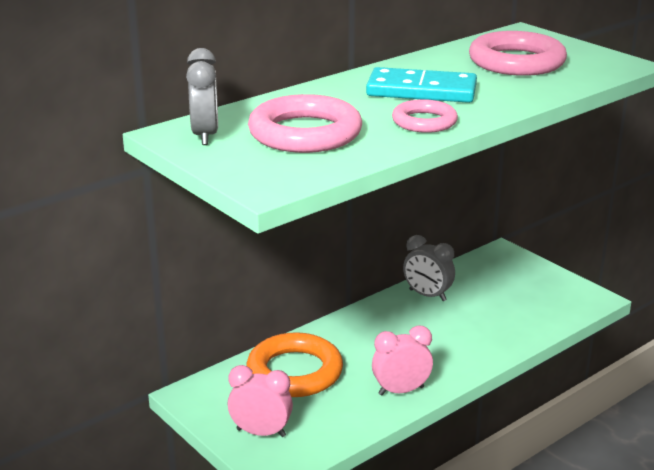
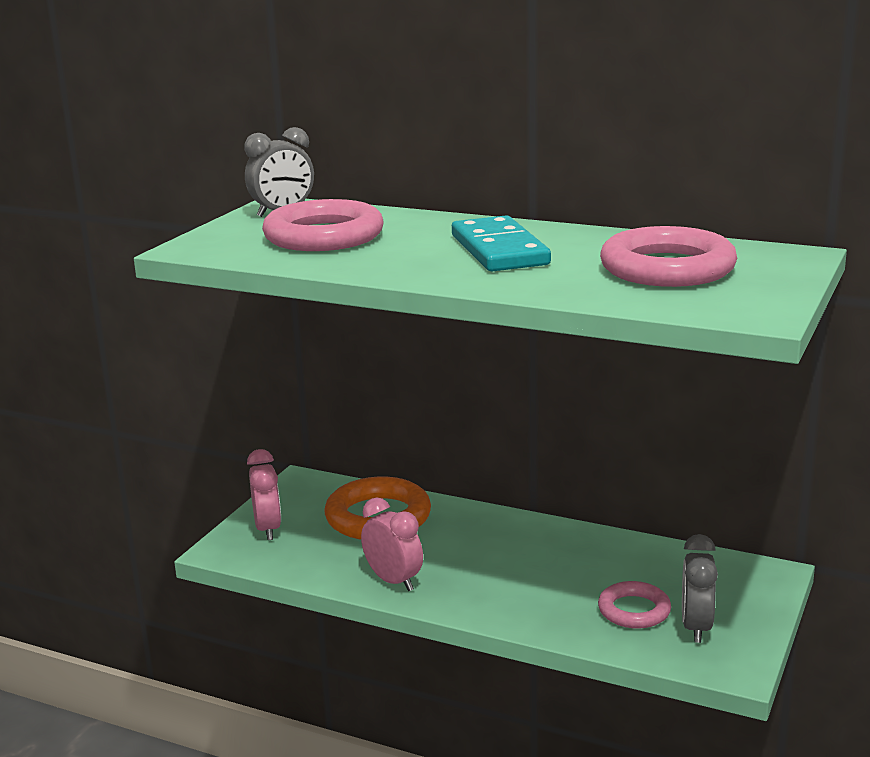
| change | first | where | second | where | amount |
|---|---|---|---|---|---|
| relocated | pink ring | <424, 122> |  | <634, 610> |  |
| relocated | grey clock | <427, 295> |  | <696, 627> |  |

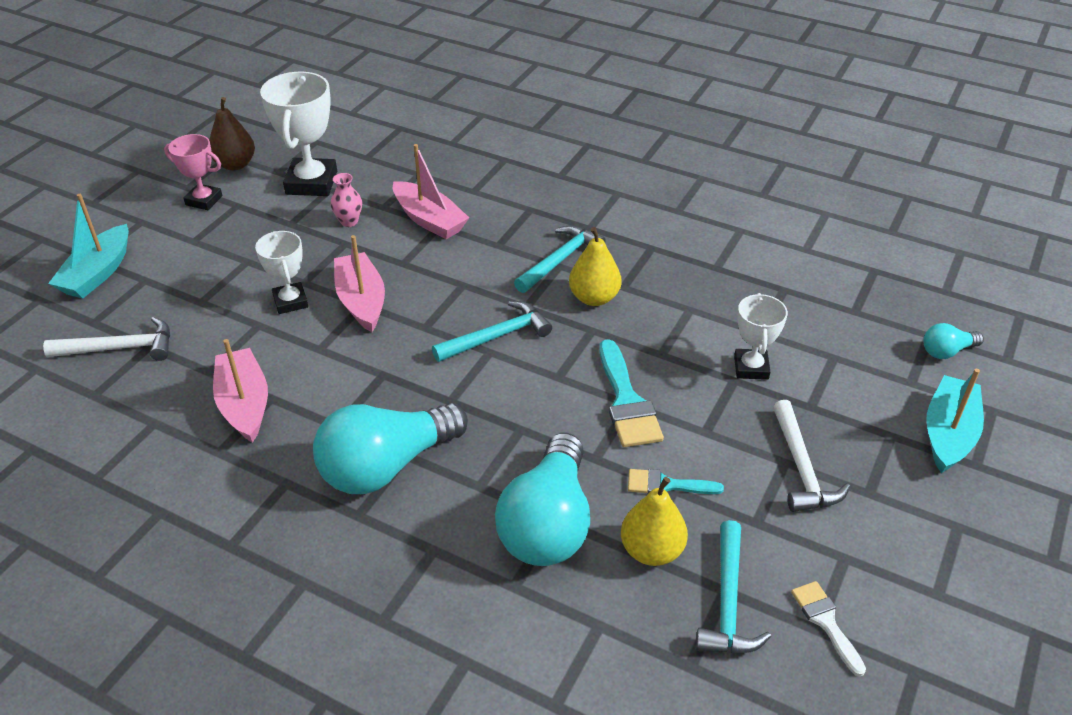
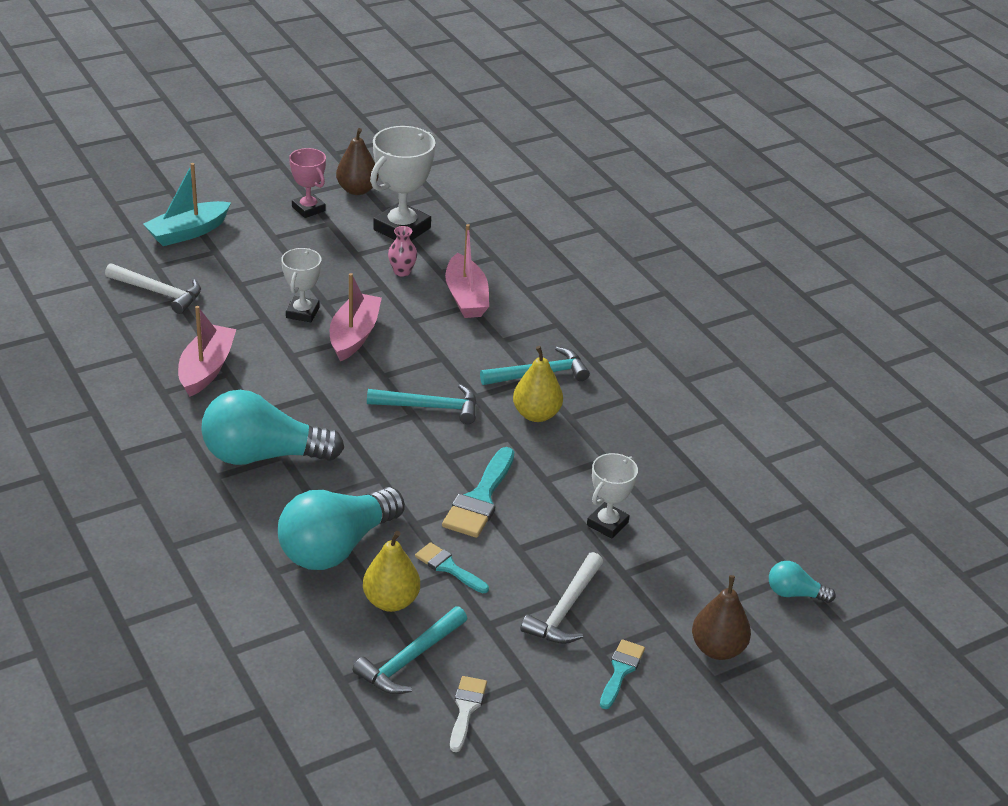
| change | first | where | second | where | amount |
|---|---|---|---|---|---|
| appeared |  |  | turquoise brush | <621, 670> |  |
| exchanged | turquoise boat | <948, 433> | brown pear | <717, 649> |  |

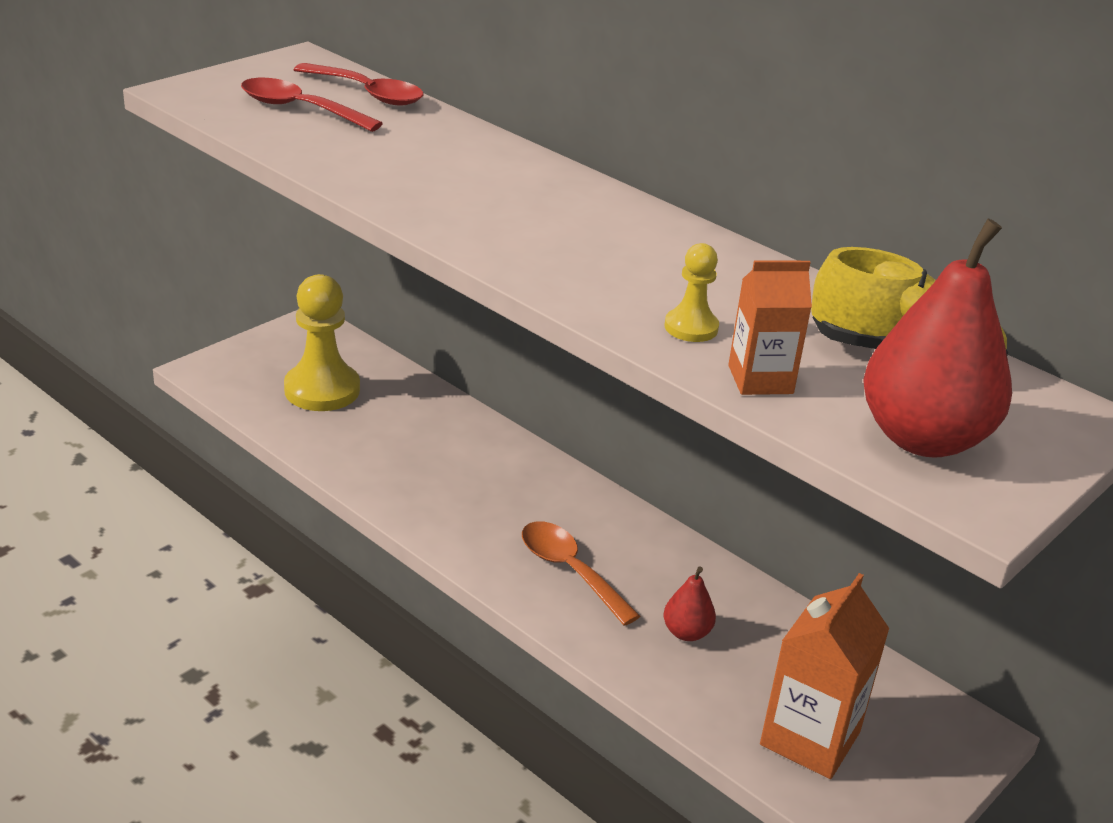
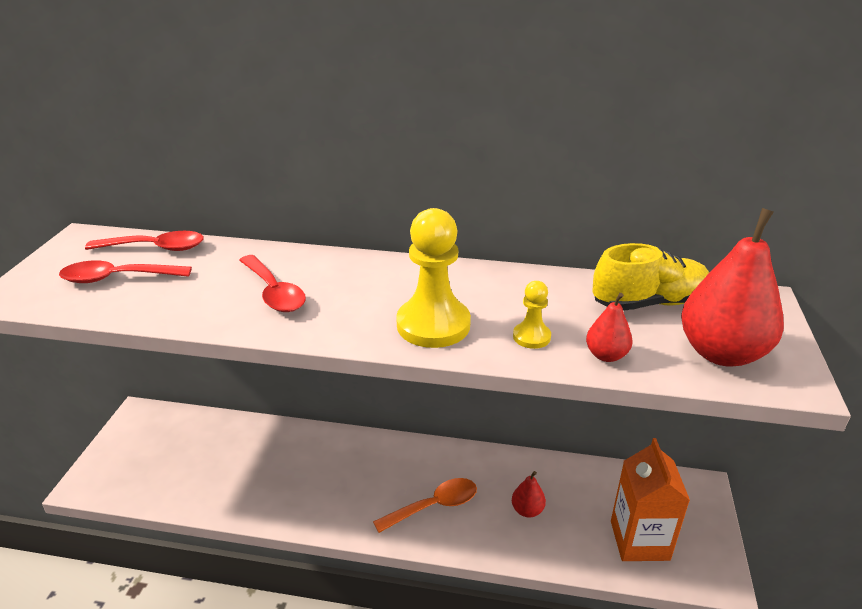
| change | first | where | second | where | amount |
|---|---|---|---|---|---|
| appeared |  |  | red spoon | <274, 292> |  |
| spun | orange spoon | <570, 570> |  | <434, 506> | 135 degrees clockwise |
| relocated | yellow pawn | <322, 390> |  | <433, 325> |  |
| exchanged | orange carton | <760, 379> | red pear | <606, 355> |  |

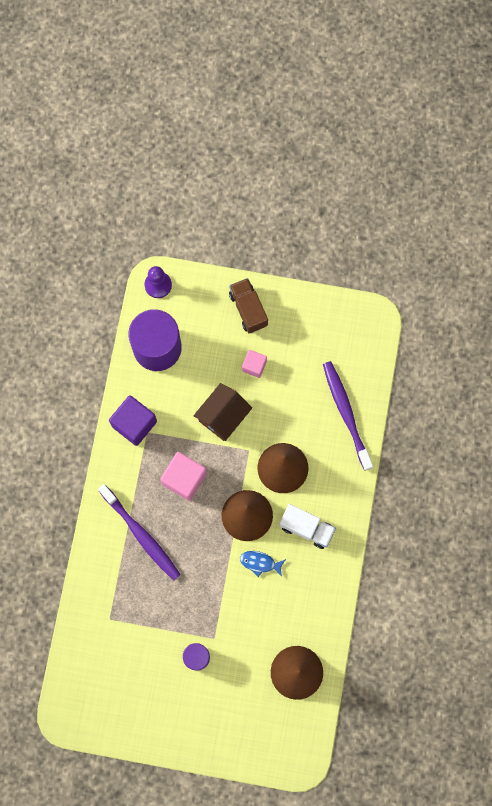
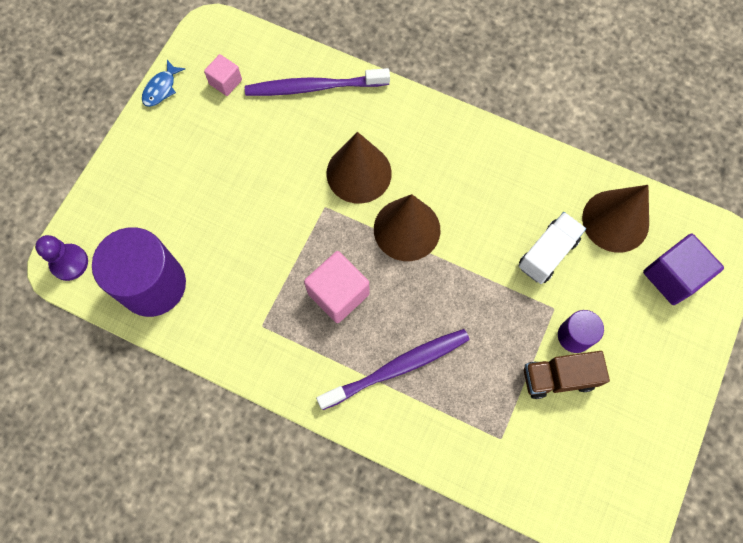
| change | first | where | second | where | amount |
|---|---|---|---|---|---|
| relocated | blue fish | <260, 563> |  | <161, 88> |  |
| relocated | pink cube | <254, 366> |  | <225, 82> |  |
| relocated | white truck | <306, 528> |  | <547, 253> |  |
| relocated | brown truck | <248, 309> |  | <558, 377> |  |
| relocated | purple cube | <134, 424> |  | <672, 276> |  |
| missing | brown house | <223, 416> |  |  |  |

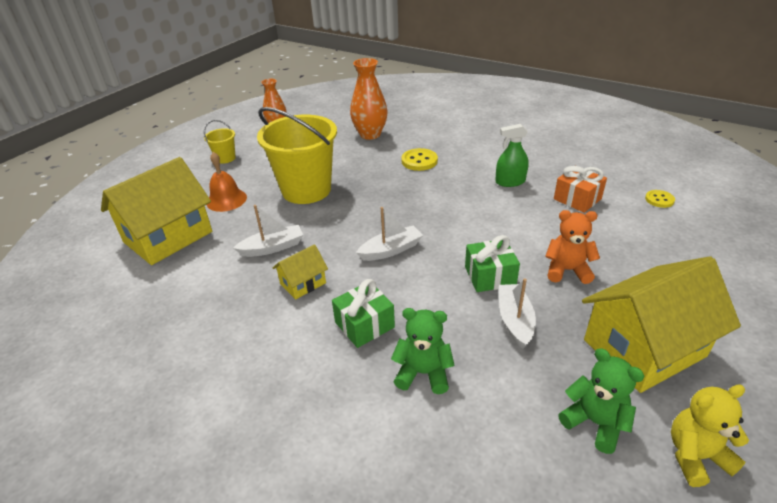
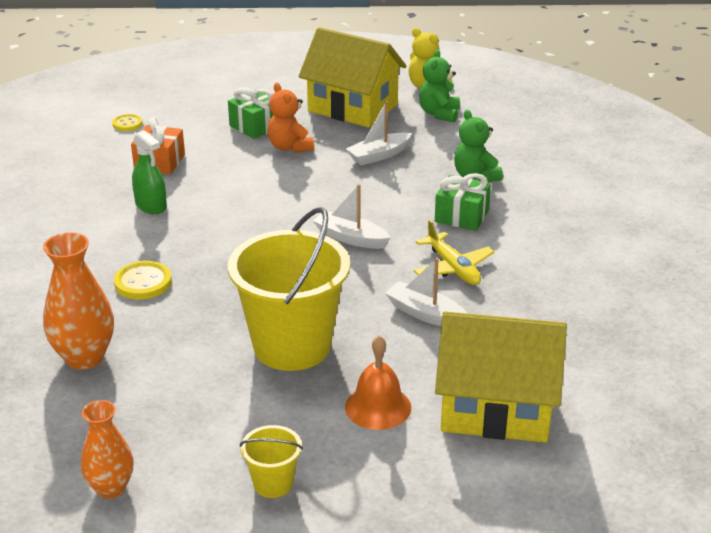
| change | first | where | second | where | amount |
|---|---|---|---|---|---|
| relocated | green gift | <490, 276> |  | <255, 126> |  |
| exchanged | yellow house | <303, 283> | yellow plane | <453, 268> |  |

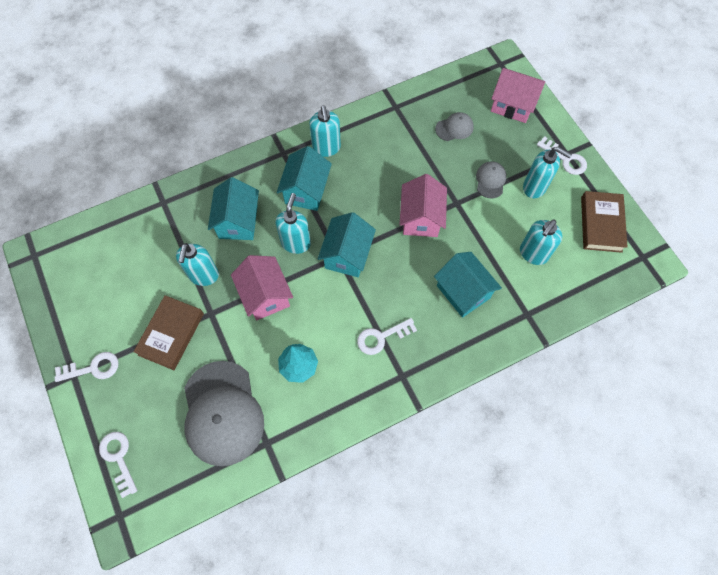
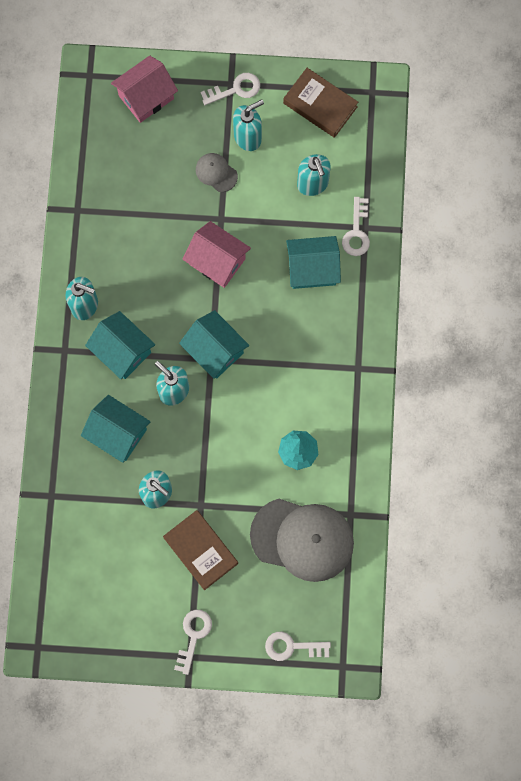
| change | first | where | second | where | amount |
|---|---|---|---|---|---|
| relocated | white key | <381, 337> |  | <356, 232> |  |
| missing | pink house | <265, 295> |  |  |  |
| missing | grey cap | <454, 128> |  |  |  |

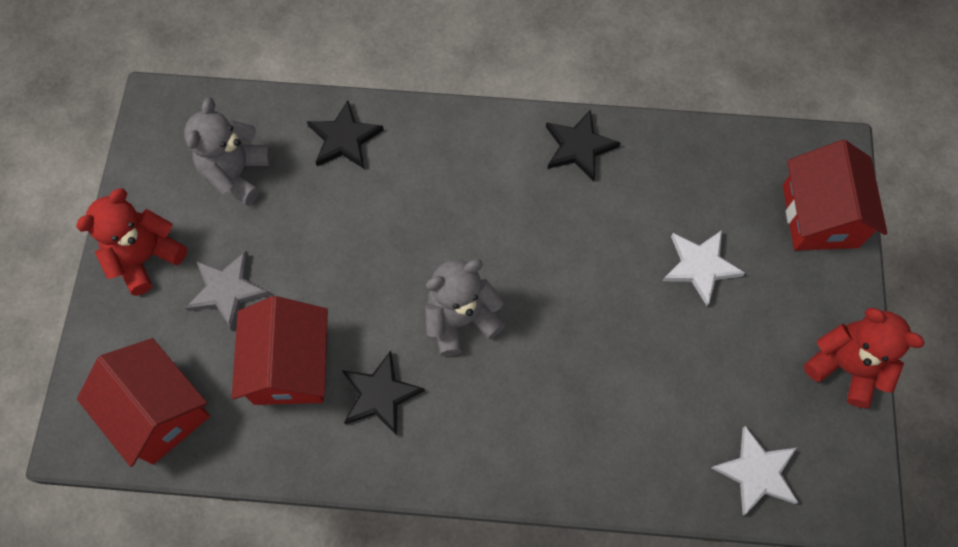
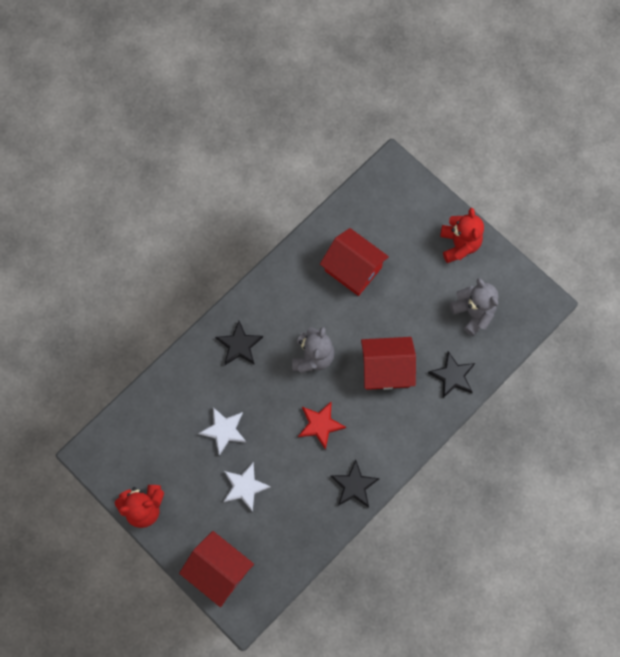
| change | first | where | second | where | amount |
|---|---|---|---|---|---|
| relocated | white star | <756, 472> |  | <224, 430> |  |
| relocated | black star | <380, 395> |  | <239, 345> |  |
| appeared |  |  | red star | <320, 424> |  |
| relocated | red house | <159, 411> |  | <386, 369> |  |
| missing | grey star | <227, 290> |  |  |  |

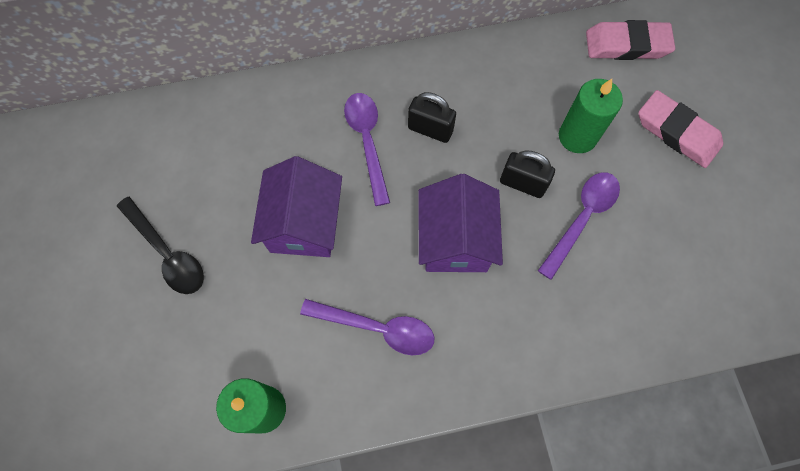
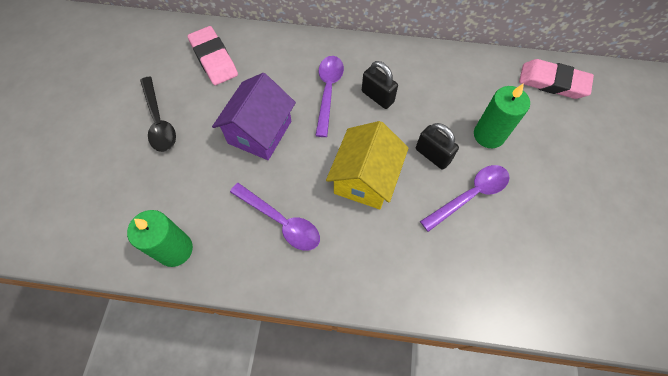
| change | first | where | second | where | amount |
|---|---|---|---|---|---|
| relocated | pink eraser | <677, 132> |  | <214, 59> |  |
| colour | purple house | <455, 240> | yellow house | <365, 179> |  |

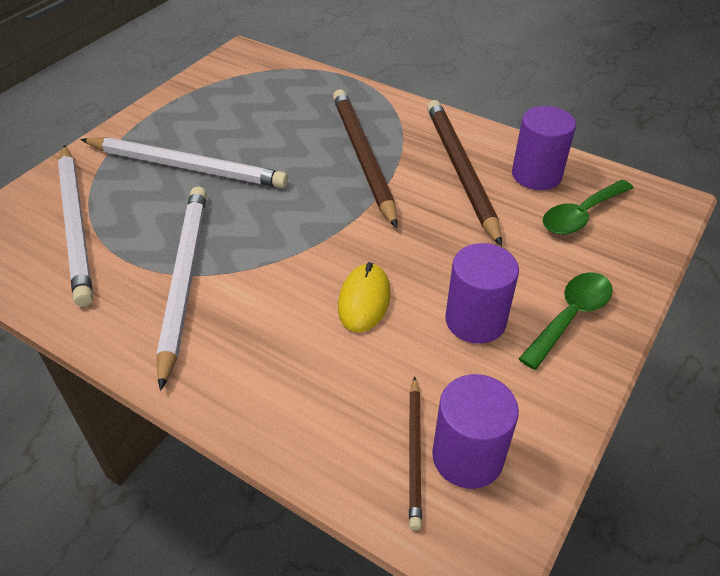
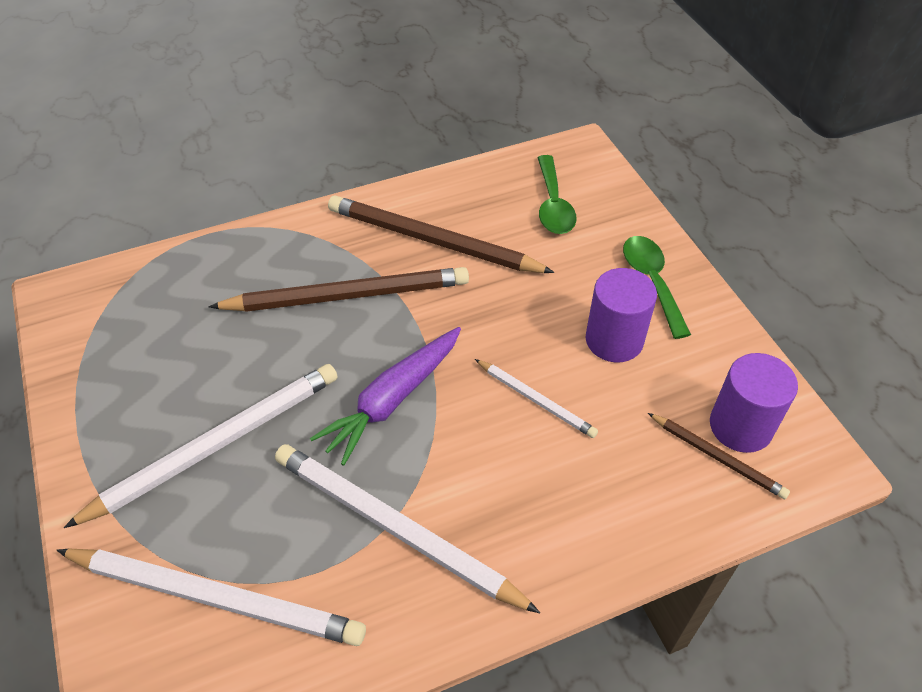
| change | first | where | second | where | amount |
|---|---|---|---|---|---|
| spun | brown pencil | <362, 157> |  | <347, 295> | 150 degrees clockwise |
| appeared |  |  | purple carrot | <393, 399> |  |
| exchanged | yellow mouse | <364, 300> | white pencil | <536, 400> |  |
| missing | purple cylinder | <536, 175> |  |  |  |

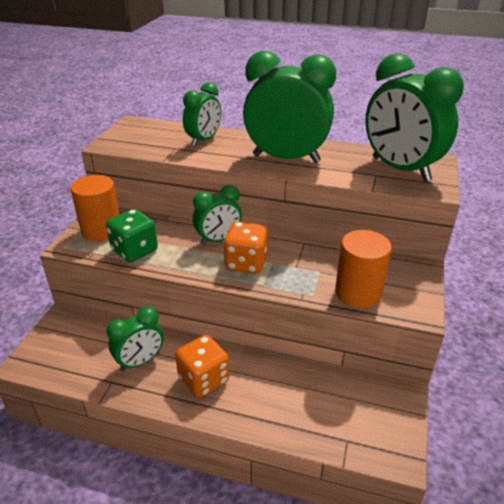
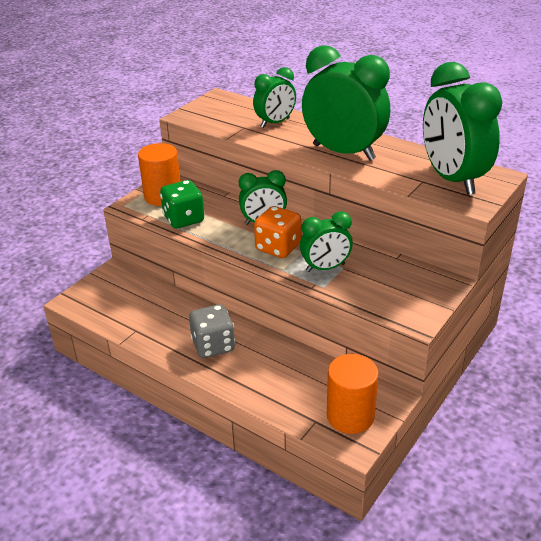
| change | first | where | second | where | amount |
|---|---|---|---|---|---|
| colour | orange dice | <203, 379> | grey dice | <213, 345> |  |
| relocated | green clock | <140, 361> |  | <325, 268> |  |
| relocated | orange cylinder | <358, 293> |  | <350, 416> |  |

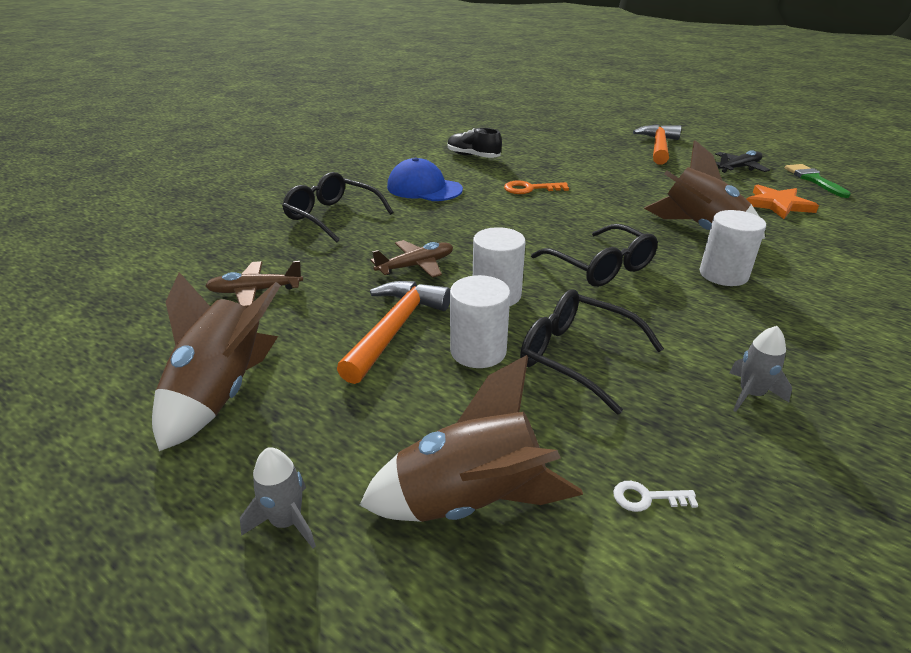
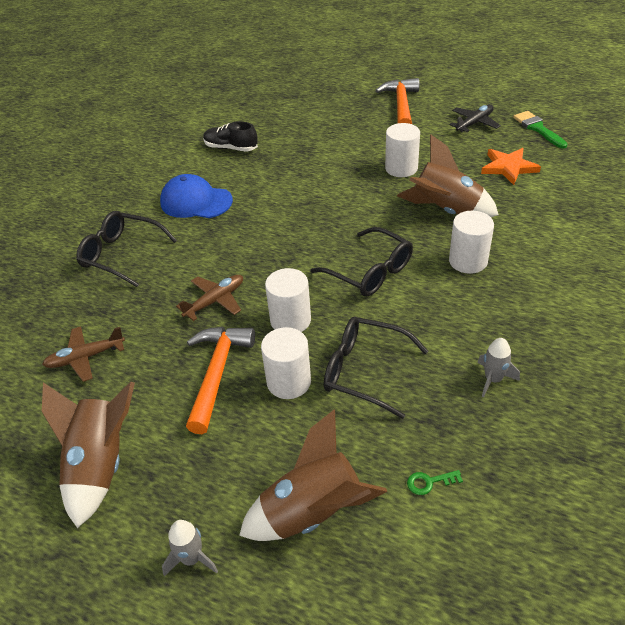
| change | first | where | second | where | amount |
|---|---|---|---|---|---|
| appeared |  |  | white cylinder | <401, 168> |  |
| colour | white key | <646, 498> | green key | <429, 482> |  |
| missing | orange key | <530, 189> |  |  |  |

